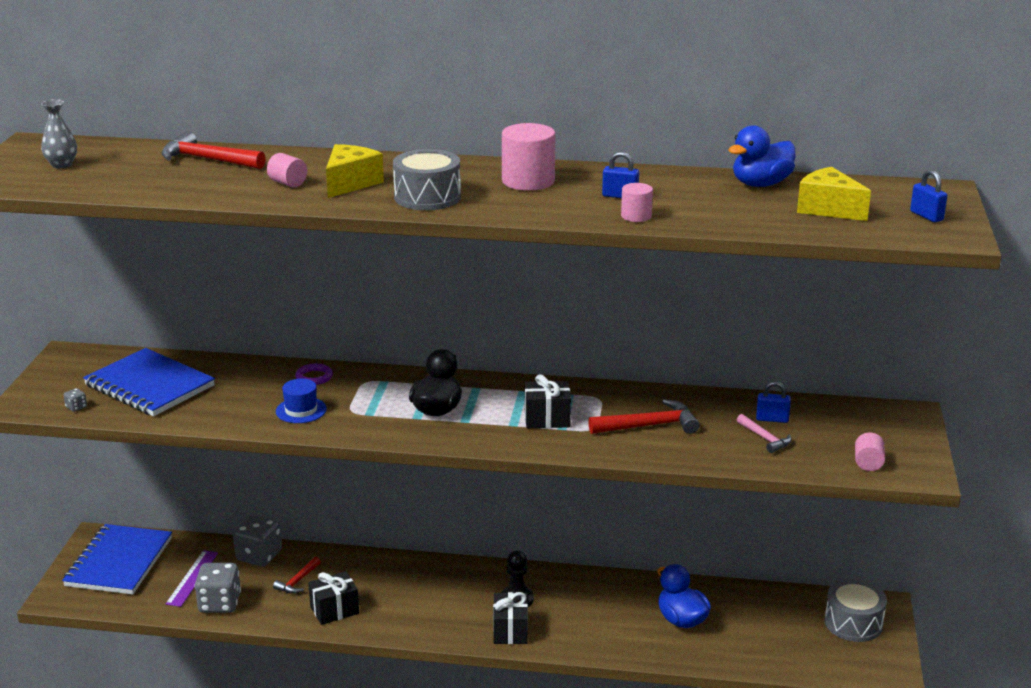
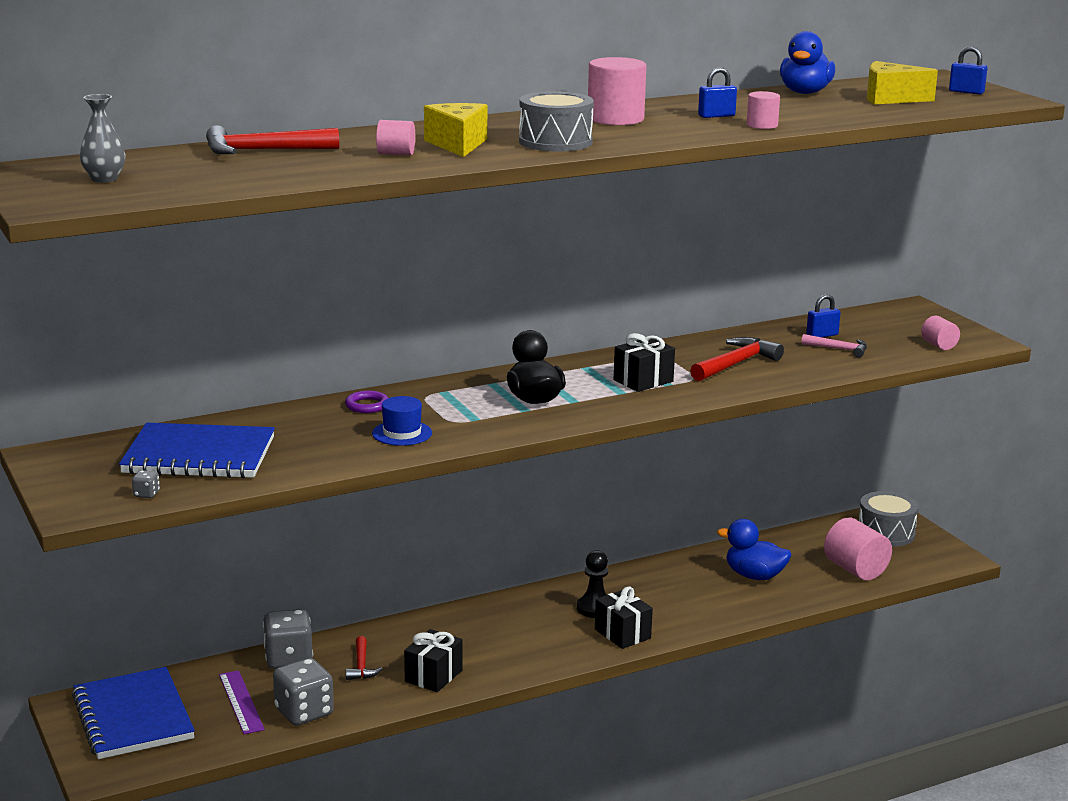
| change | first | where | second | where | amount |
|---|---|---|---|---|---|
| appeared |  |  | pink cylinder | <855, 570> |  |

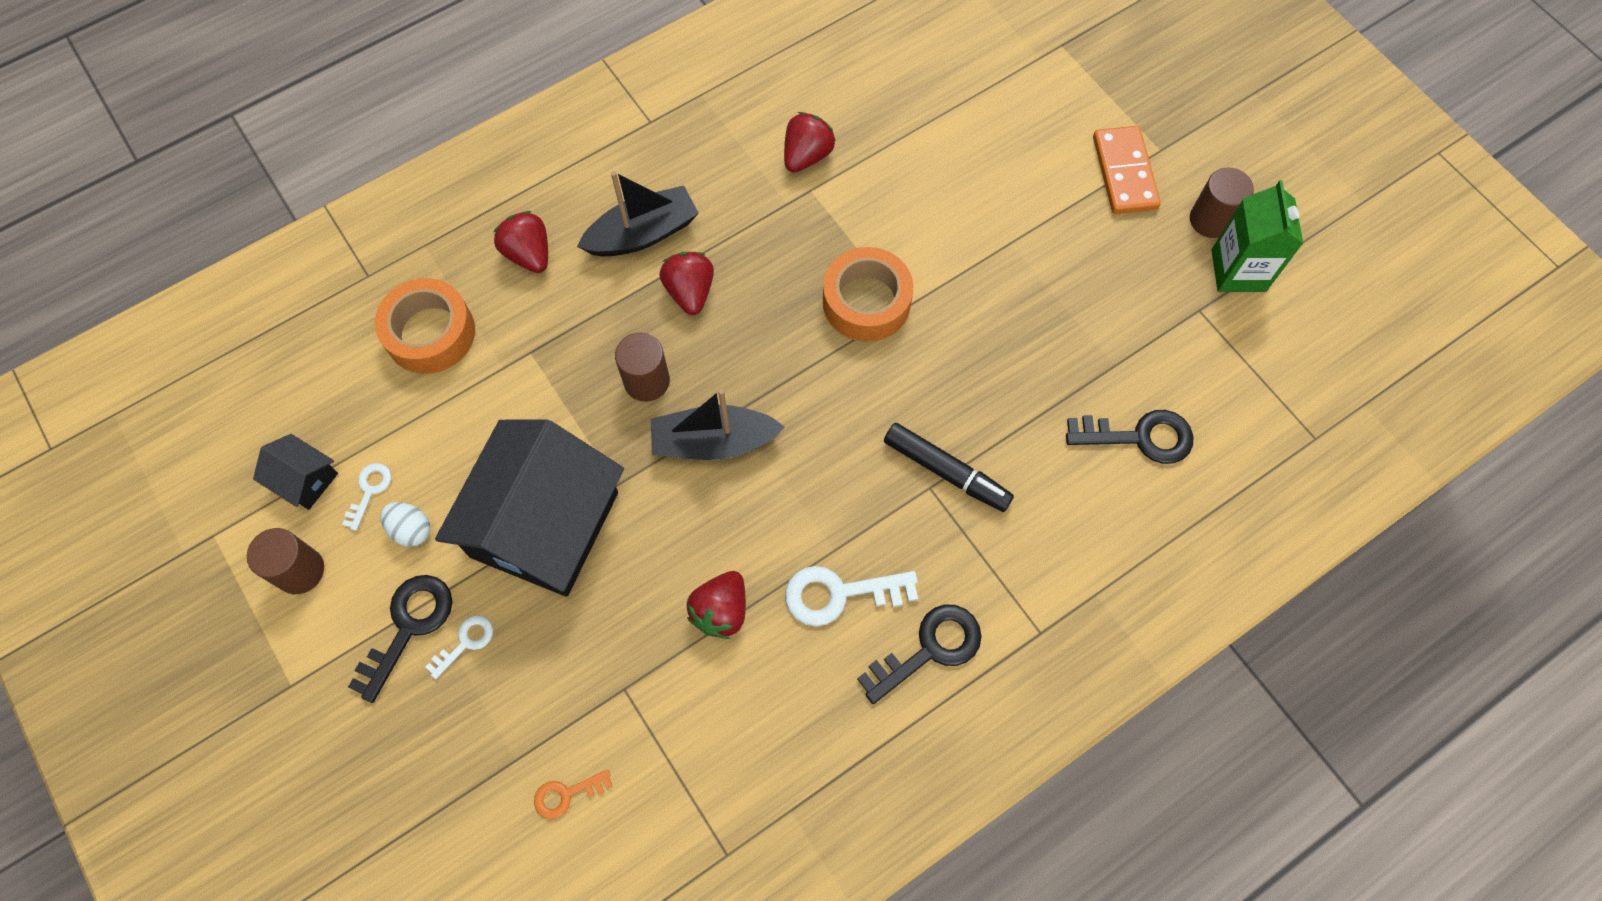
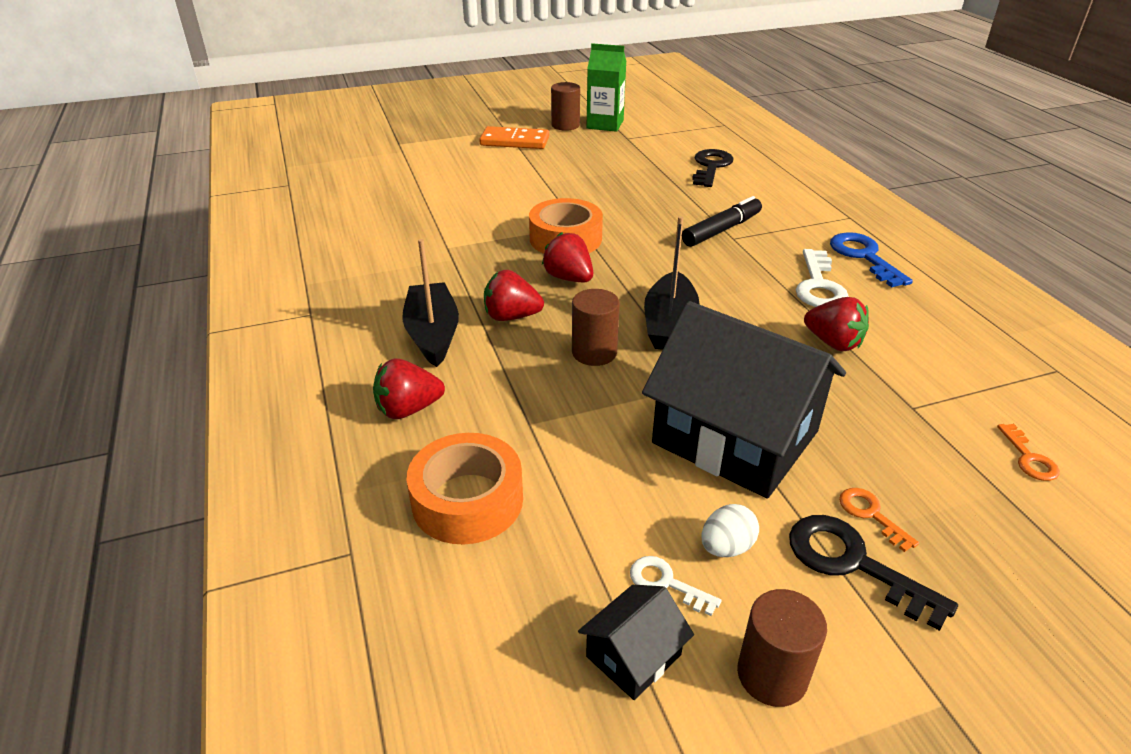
| change | first | where | second | where | amount |
|---|---|---|---|---|---|
| relocated | red strawberry | <807, 156> |  | <569, 278> |  |
| colour | black key | <929, 649> | blue key | <864, 257> |  |
| colour | white key | <465, 642> | orange key | <871, 514> |  |

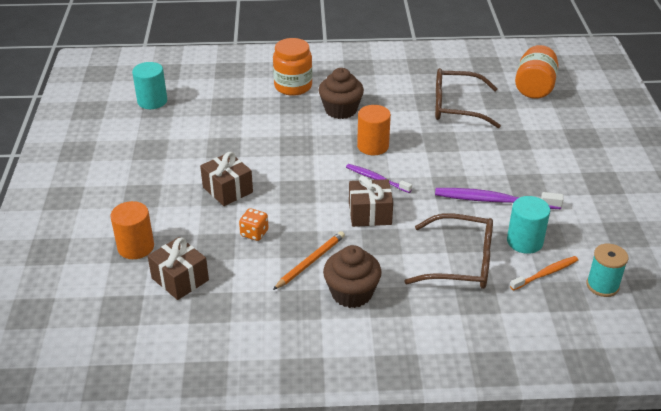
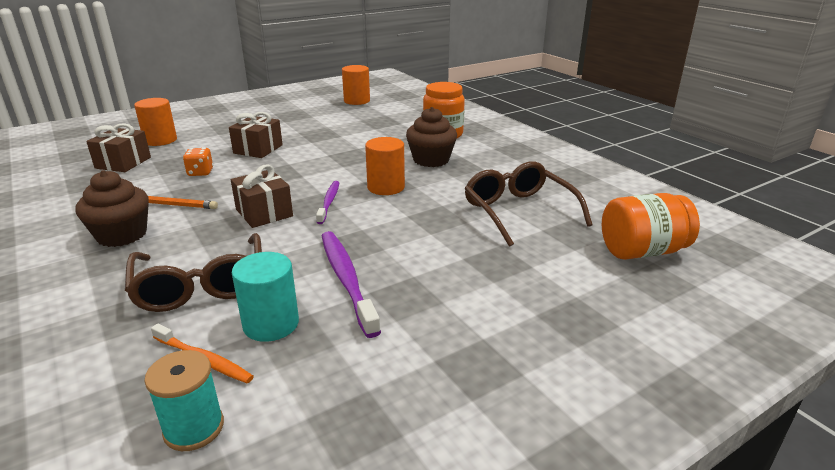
| change | first | where | second | where | amount |
|---|---|---|---|---|---|
| colour | turquoise cylinder | <152, 101> | orange cylinder | <357, 101> |  |

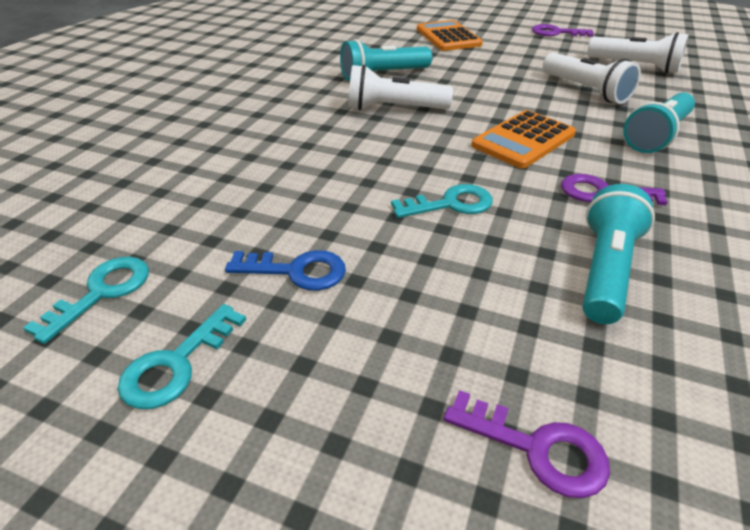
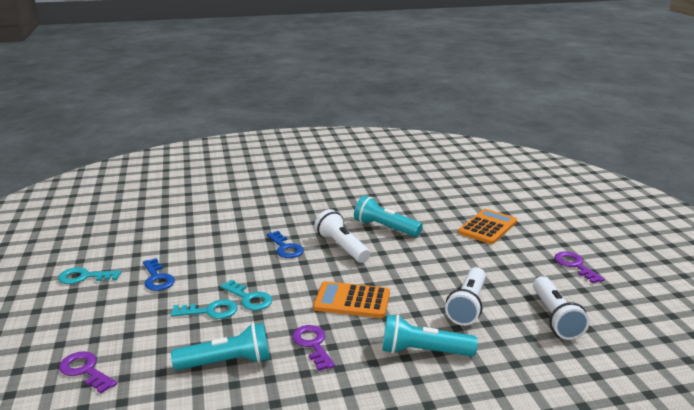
| change | first | where | second | where | amount |
|---|---|---|---|---|---|
| spun | purple key | <538, 449> |  | <85, 370> | 135 degrees clockwise |
| relocated | turquoise key | <102, 292> |  | <210, 311> |  |
| appeared |  |  | blue key | <285, 248> |  |

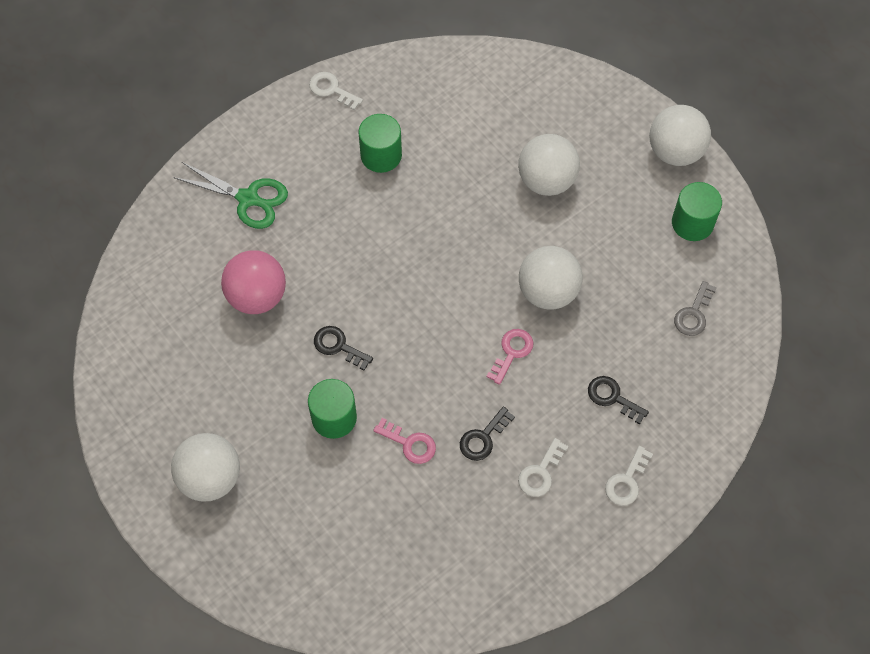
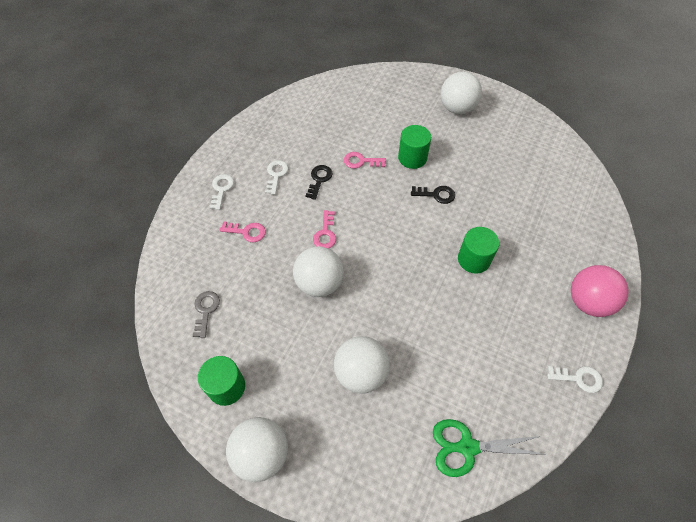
| change | first | where | second | where | amount |
|---|---|---|---|---|---|
| colour | black key | <613, 397> | pink key | <246, 232> |  |
| relocated | green scissors | <248, 199> |  | <467, 447> |  |
| relocated | green cylinder | <381, 155> |  | <474, 259> |  |
| relocated | pink ball | <257, 296> |  | <588, 302> |  |

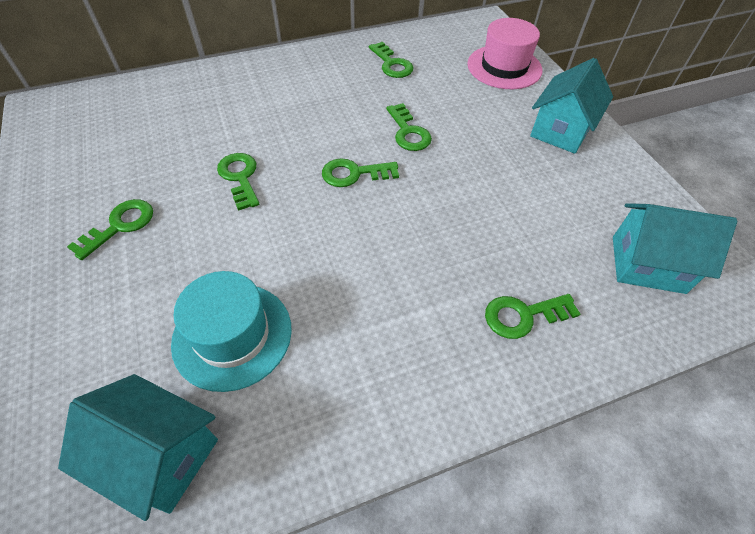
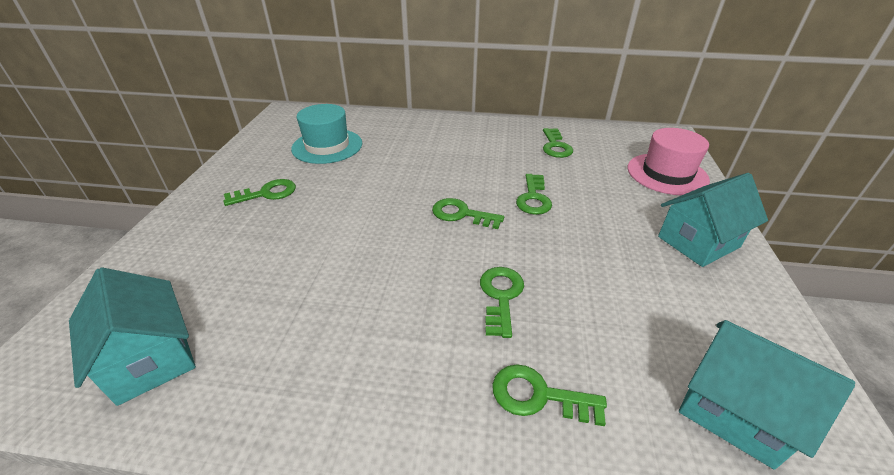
| change | first | where | second | where | amount |
|---|---|---|---|---|---|
| relocated | turquoise hat | <232, 335> |  | <327, 146> |  |
| relocated | green key | <240, 177> |  | <501, 296> |  |

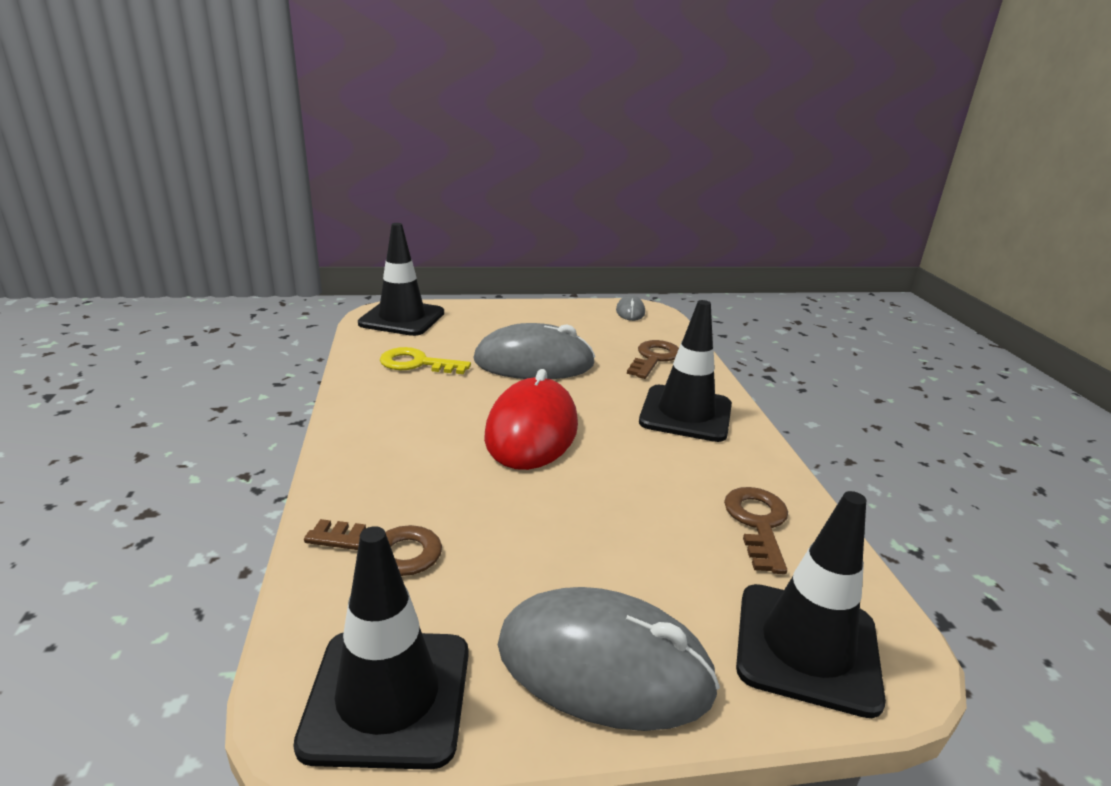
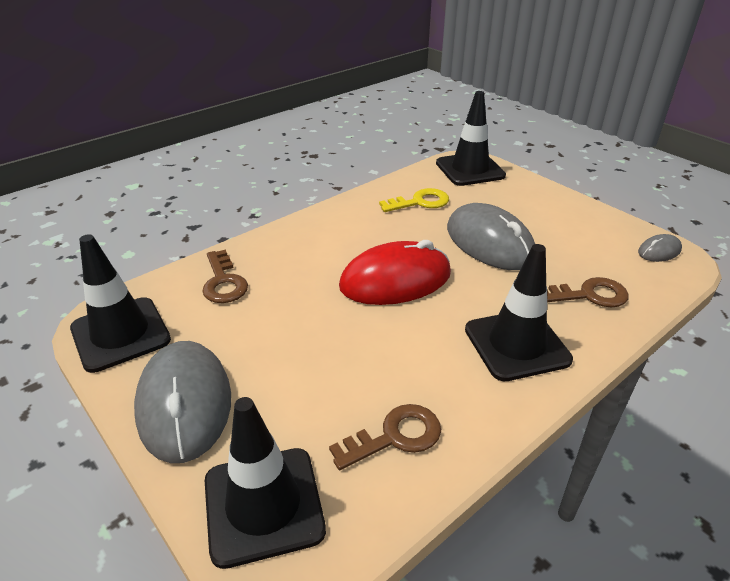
| change | first | where | second | where | amount |
|---|---|---|---|---|---|
| spun | yellow key | <417, 363> |  | <420, 202> | 90 degrees clockwise |

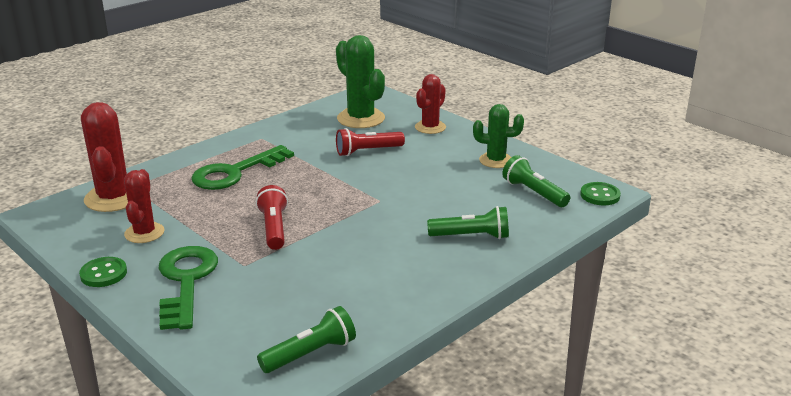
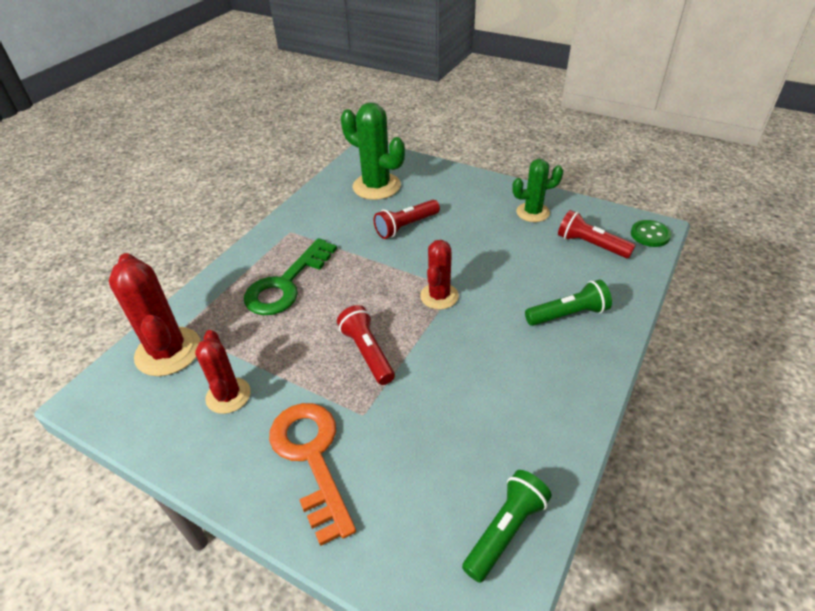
| change | first | where | second | where | amount |
|---|---|---|---|---|---|
| colour | green key | <186, 281> | orange key | <311, 457> |  |
| relocated | red cactus | <430, 127> |  | <439, 296> |  |
| colour | green flashlight | <534, 193> | red flashlight | <591, 245> |  |
| missing | green button | <103, 274> |  |  |  |

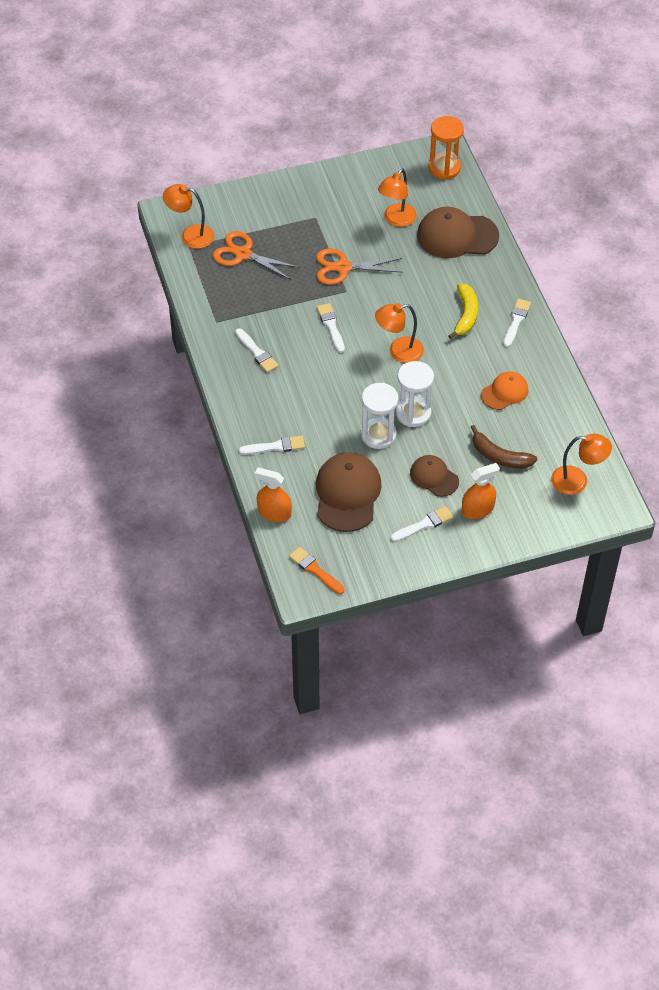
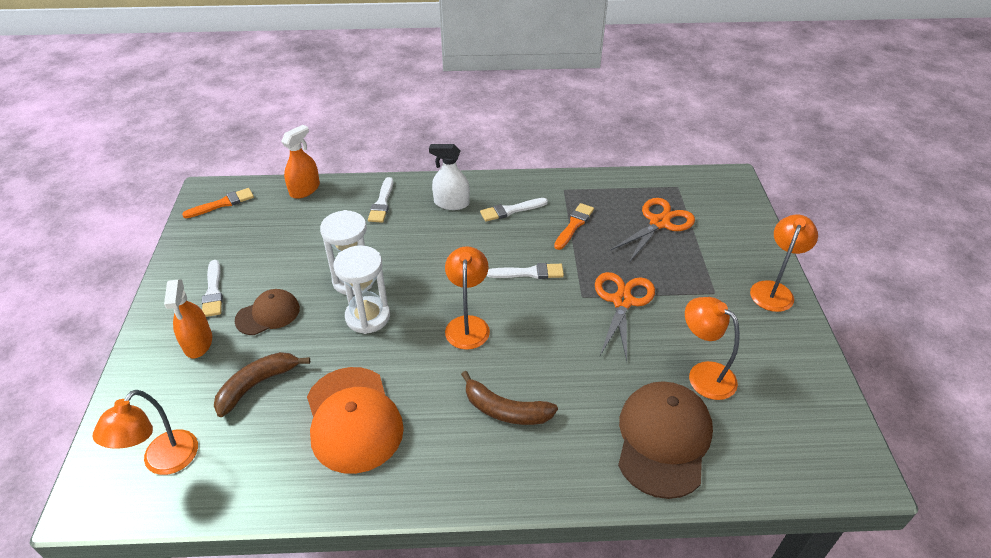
| change | first | where | second | where | amount |
|---|---|---|---|---|---|
| size | orange cap | <504, 392> |  | <353, 419> | x1.72 |
| appeared |  |  | white spray bottle | <451, 203> |  |
| colour | yellow banana | <465, 315> | brown banana | <505, 410> |  |
| appeared |  |  | orange brush | <574, 225> |  |
| relocated | orange lamp | <190, 235> |  | <774, 290> |  |
| missing | brown cap | <347, 494> |  |  |  |
| missing | orange hourglass | <444, 168> |  |  |  |
| missing | white brush | <516, 321> |  |  |  |

